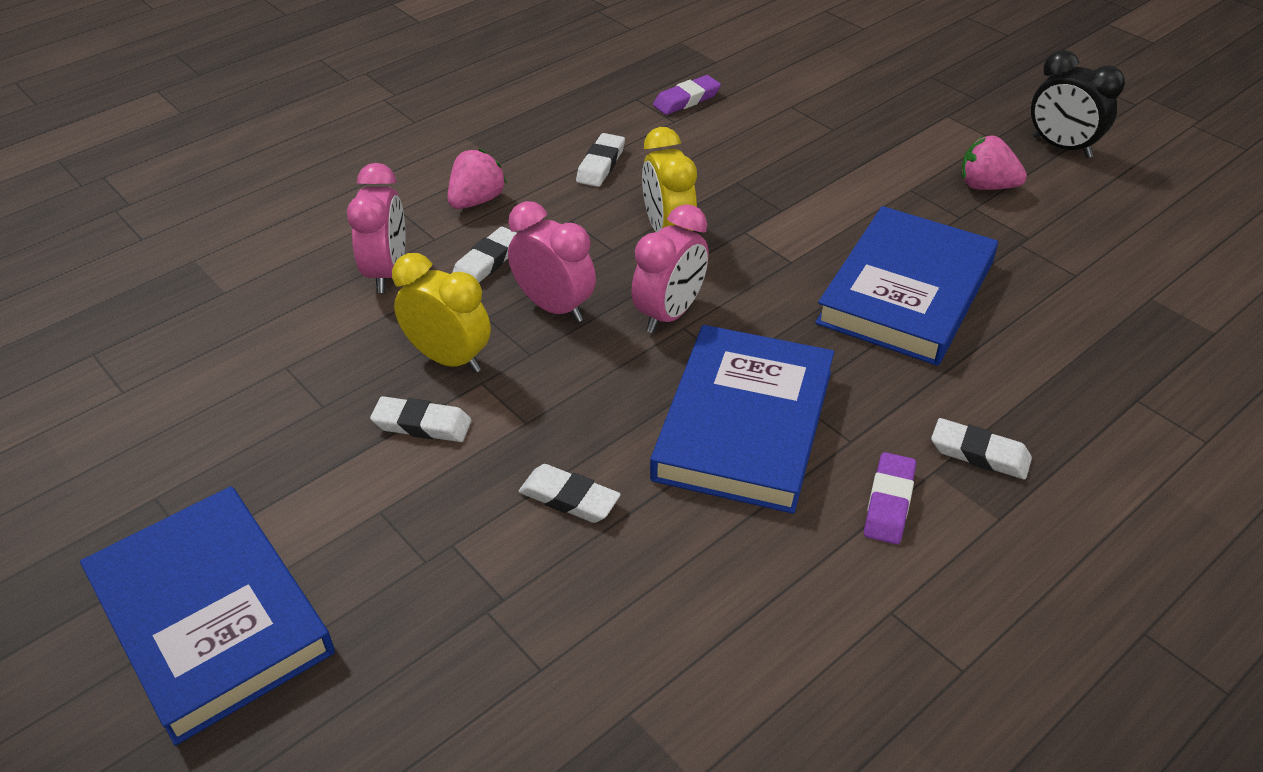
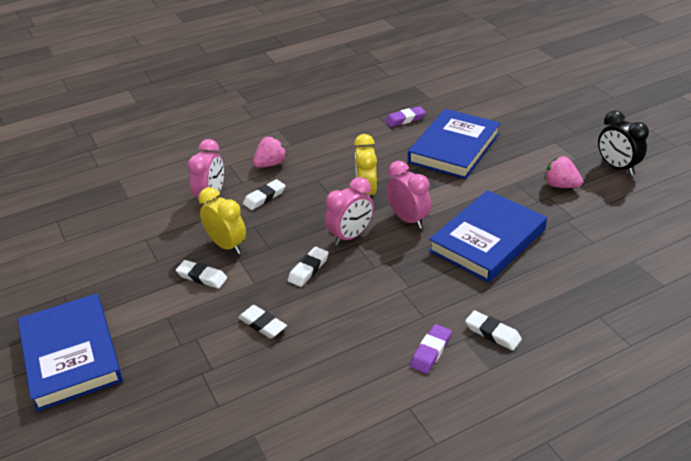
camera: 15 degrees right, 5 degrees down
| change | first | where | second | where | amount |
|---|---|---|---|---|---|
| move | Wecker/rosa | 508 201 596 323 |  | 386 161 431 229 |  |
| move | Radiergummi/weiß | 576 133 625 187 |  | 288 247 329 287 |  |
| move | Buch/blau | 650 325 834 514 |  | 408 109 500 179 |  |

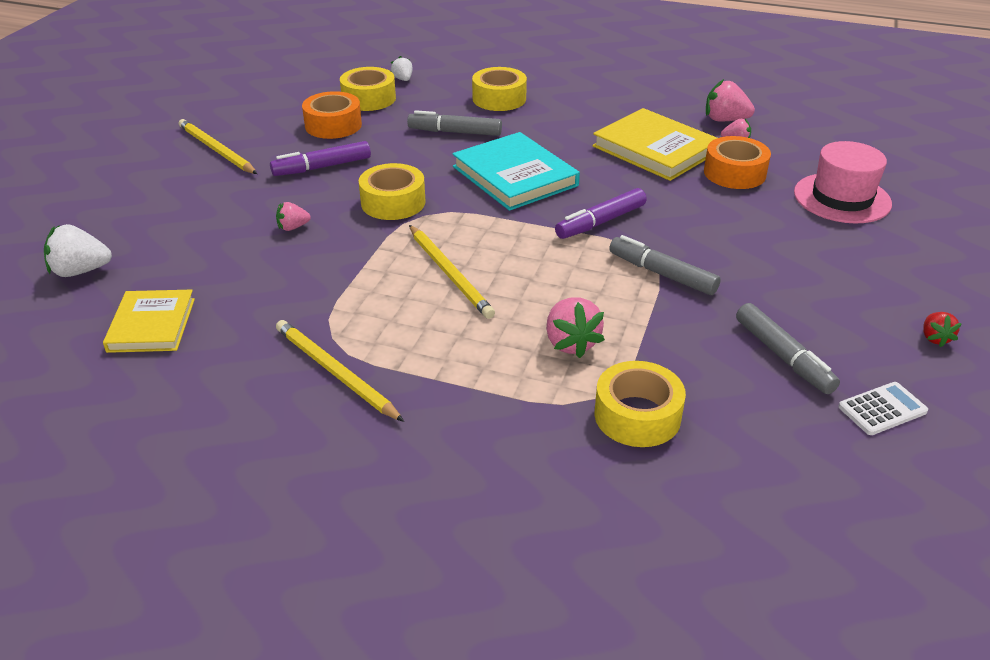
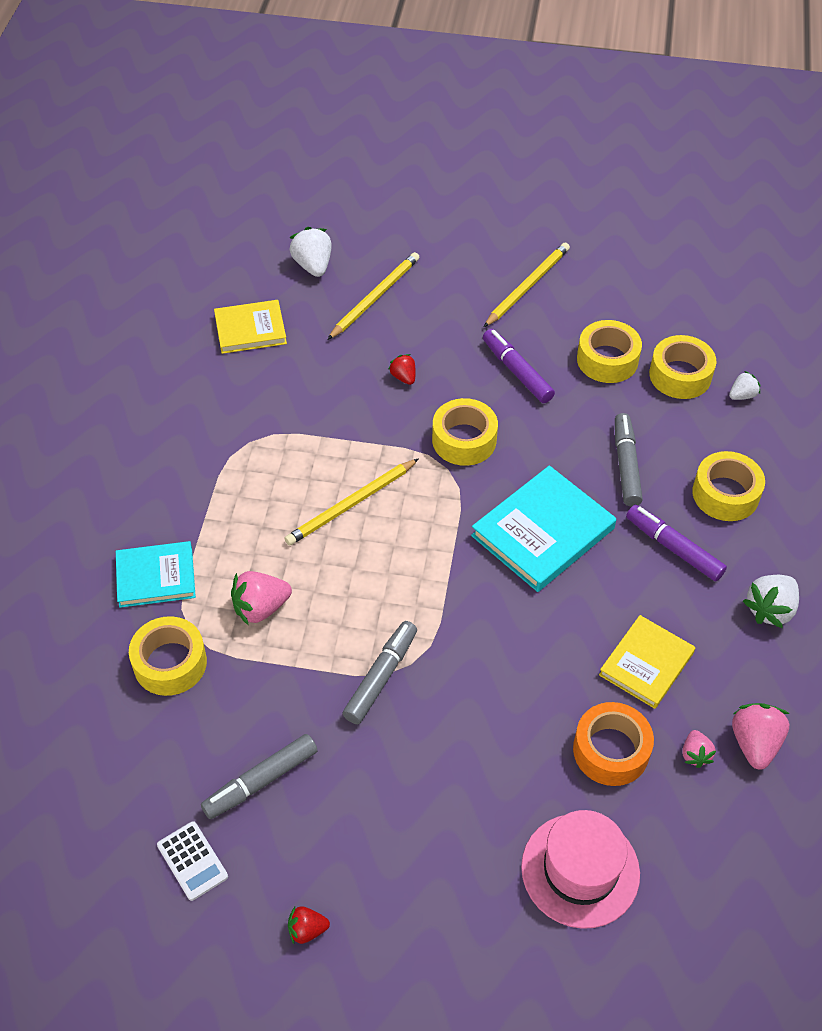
camera: 80 degrees right, 15 degrees up
| change | first | where | second | where | amount |
|---|---|---|---|---|---|
| insert |  |  | Buch/türkis | 116 541 196 608 |  |
| insert |  |  | Erdbeere/weiß | 743 575 799 628 |  |
| move | Bleistift/gelb | 276 320 404 422 |  | 327 252 420 340 |  |
| move | Filzstift/lila | 555 188 647 239 |  | 626 505 727 582 |  |
| recolor | Erdbeere/rosa | 276 202 311 231 | Erdbeere/rot | 388 354 415 385 |  |
| recolor | Klebeband/orange | 302 91 362 139 | Klebeband/gelb | 577 320 642 383 |  |
| resize | Buch/gelb | 592 108 717 181 |  | 599 615 695 709 | x0.65 |

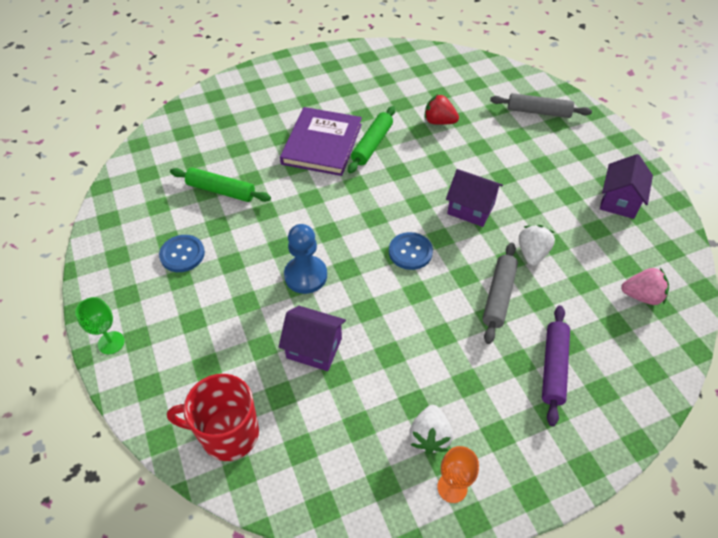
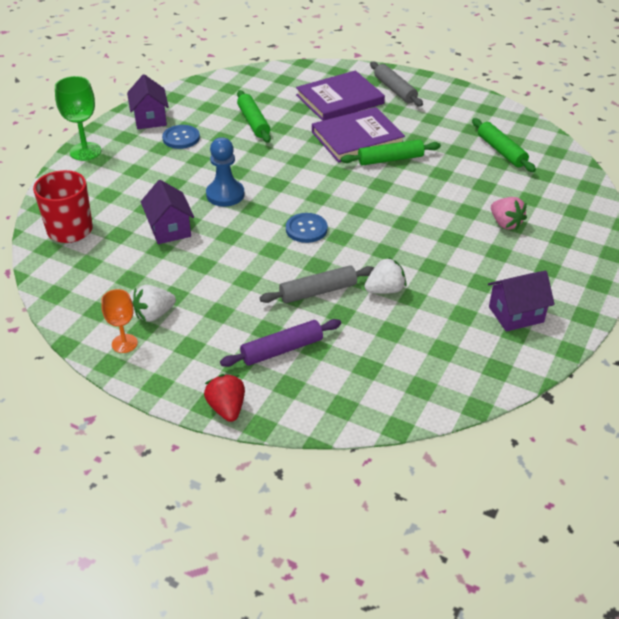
camera: 50 degrees right, 10 degrees down
| change | first | where | second | where | amount |
|---|---|---|---|---|---|
| insert |  |  | Buch/lila | 296 70 385 121 |  |
| insert |  |  | Nudelholz/grün | 472 118 536 172 |  |
| move | Erdbeere/rot | 424 94 459 125 |  | 204 374 245 422 |  |
| move | Haus/lila | 446 169 503 227 |  | 127 74 169 129 |  |
| move | Nudelholz/grau | 490 93 592 118 |  | 370 62 423 107 |  |
| move | Erdbeere/rosa | 621 268 669 305 |  | 491 197 527 230 |  |
| resize | Kelch/grün | 75 297 125 354 |  | 55 76 102 161 | x1.55 |

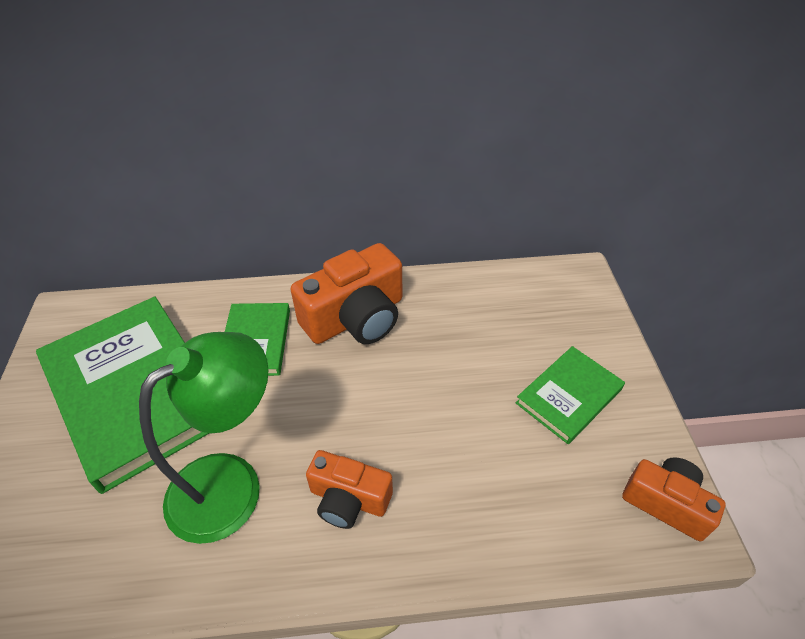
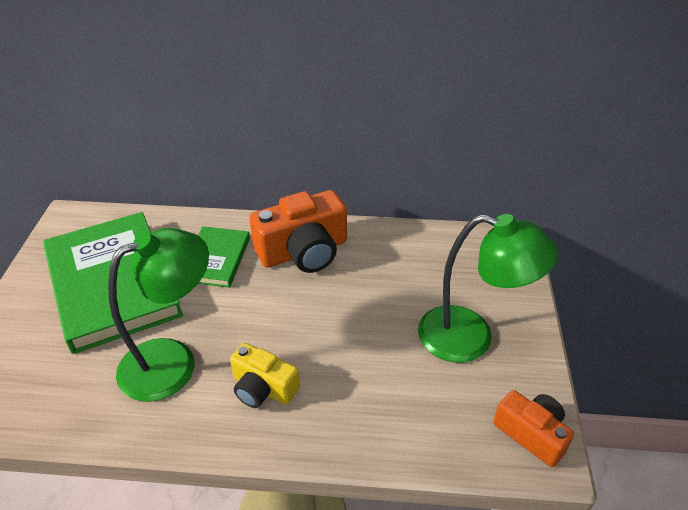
camera: 10 degrees right, 5 degrees down
| change | first | where | second | where | amount |
|---|---|---|---|---|---|
| replace | Buch/grün | 516 346 625 444 | Lampe/grün | 418 214 558 363 |  |
| recolor | Kamera/orange | 306 450 393 529 | Kamera/gelb | 230 343 300 408 |  |

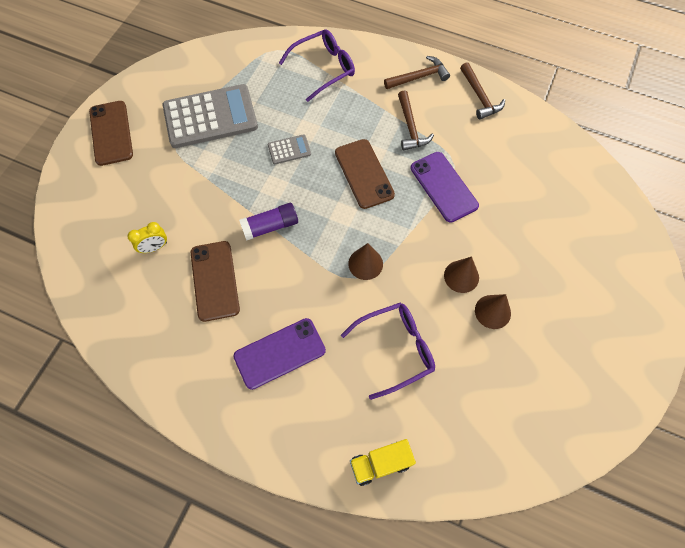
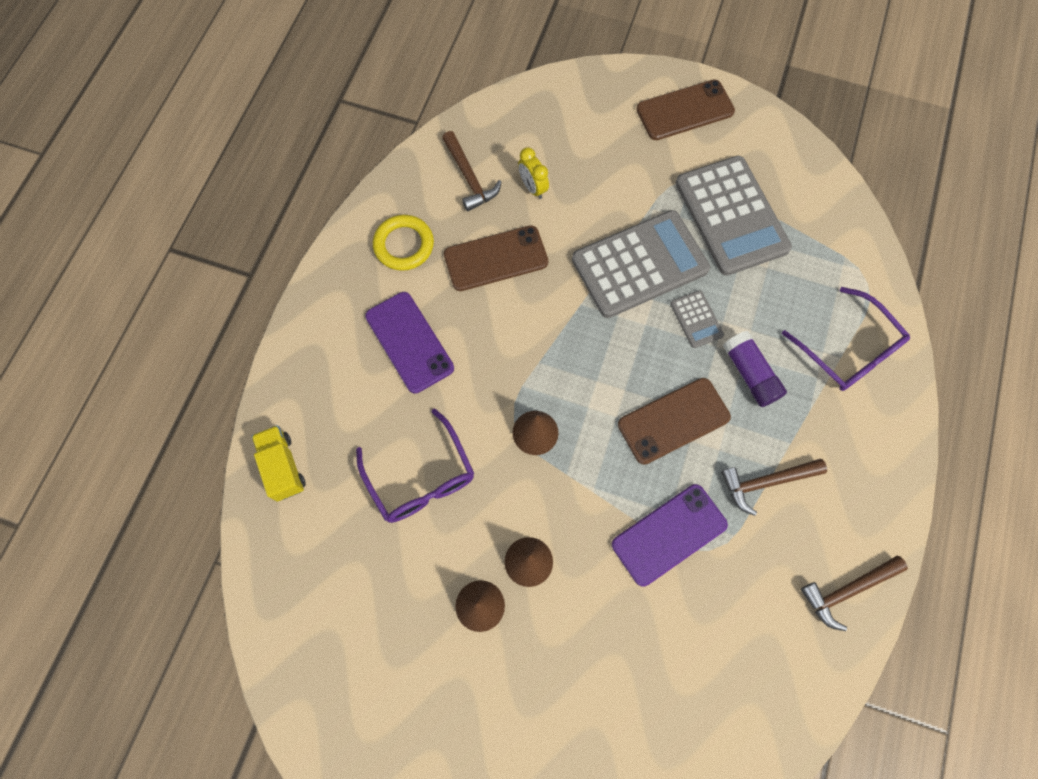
camera: 85 degrees right, 5 degrees up
| change | first | where | second | where | amount |
|---|---|---|---|---|---|
| insert |  |  | Ring/gelb | 373 215 434 271 |  |
| insert |  |  | Taschenrechner/grau | 572 210 710 318 |  |
| move | Klebestift/lila | 239 203 298 241 |  | 723 331 787 407 |  |
| move | Hammer/braun | 384 56 450 89 |  | 442 131 501 211 |  |

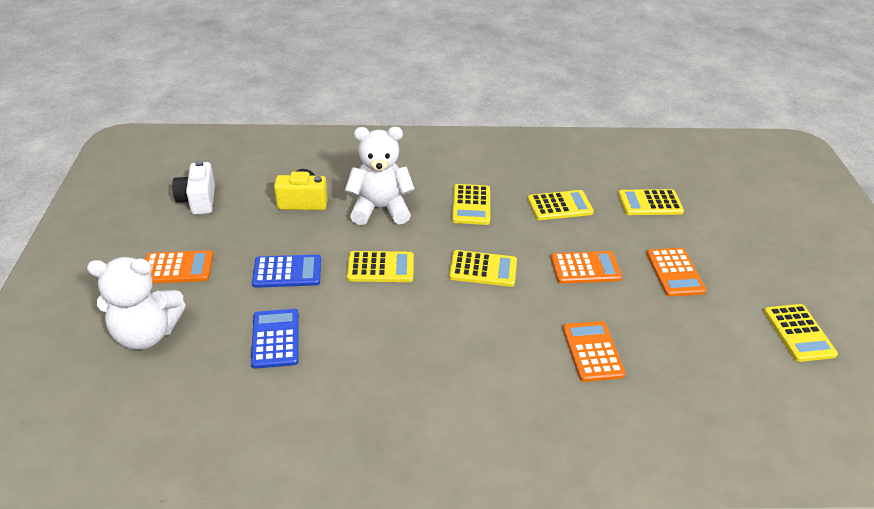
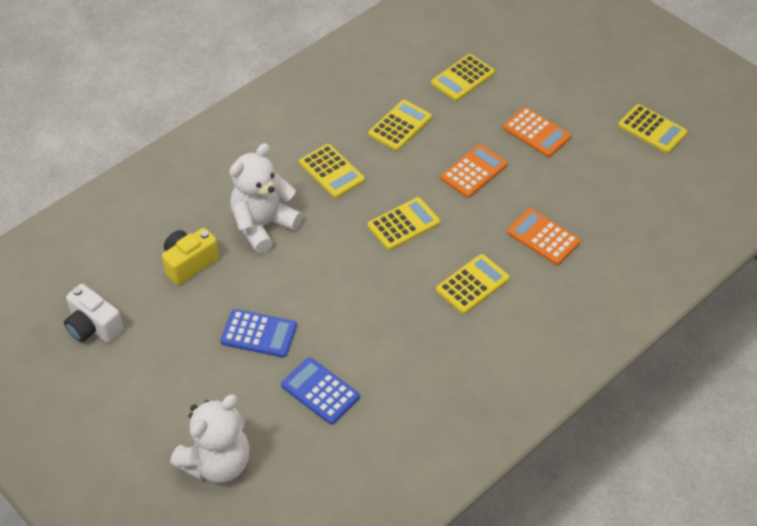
camera: 40 degrees left, 10 degrees up
| change | first | where | second | where | amount |
|---|---|---|---|---|---|
| delete | Taschenrechner/orange | 145 250 213 284 |  |  |  |
| move | Taschenrechner/gelb | 347 251 414 282 |  | 436 254 510 314 |  |
| rotate | Taschenrechner/blau | 252 255 321 288 |  | 220 309 297 358 | 60 degrees clockwise |

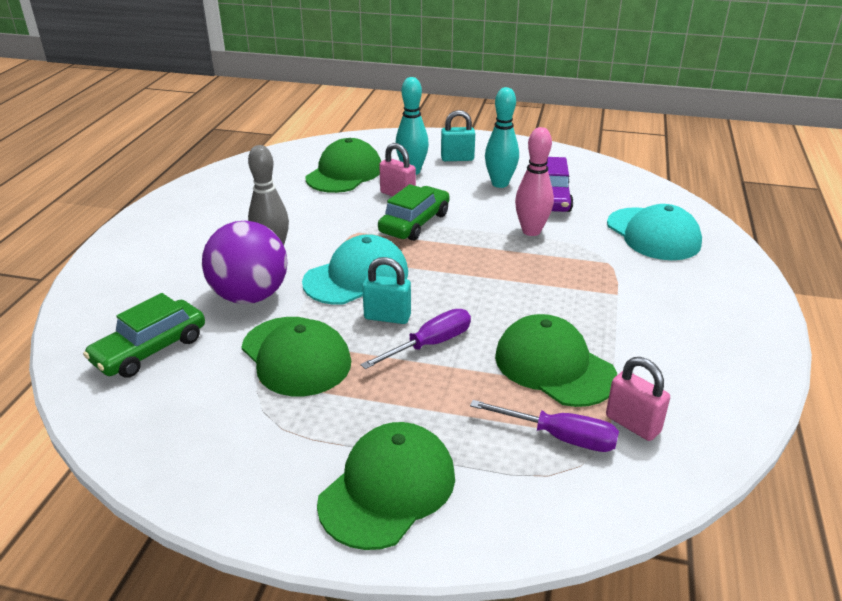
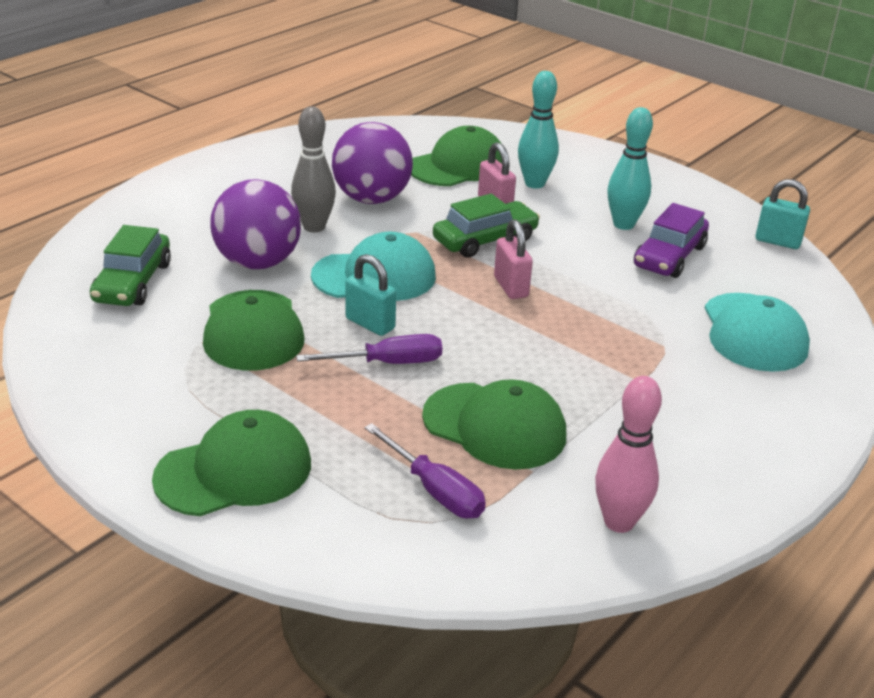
camera: 25 degrees right, 0 degrees up
| change | first | where | second | where | amount |
|---|---|---|---|---|---|
| insert |  |  | Ball/lila | 332 122 413 204 |  |
| move | Vorhängeschloss/türkis | 441 110 475 161 |  | 755 179 810 249 |  |
| move | Bowlingkegel/rosa | 515 127 554 236 |  | 595 376 662 533 |  |
| move | Vorhängeschloss/rosa | 606 357 670 441 |  | 494 219 533 299 |  |
| rotate | Auto/grün | 83 293 205 378 |  | 90 225 171 306 | 60 degrees counterclockwise |
| rotate | Kappe/grün | 495 314 617 407 |  | 422 379 566 469 | 135 degrees clockwise |

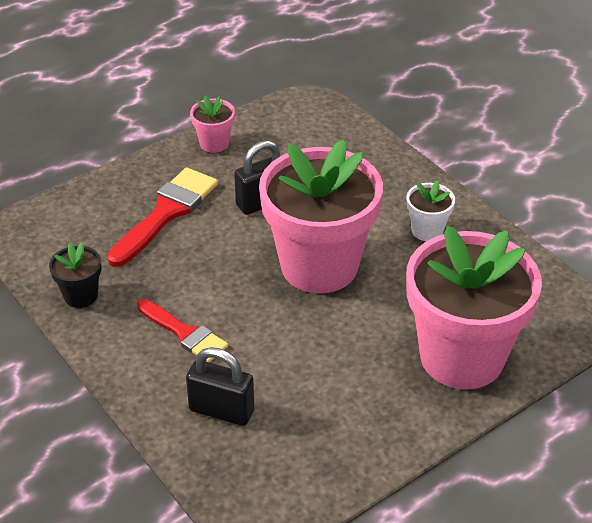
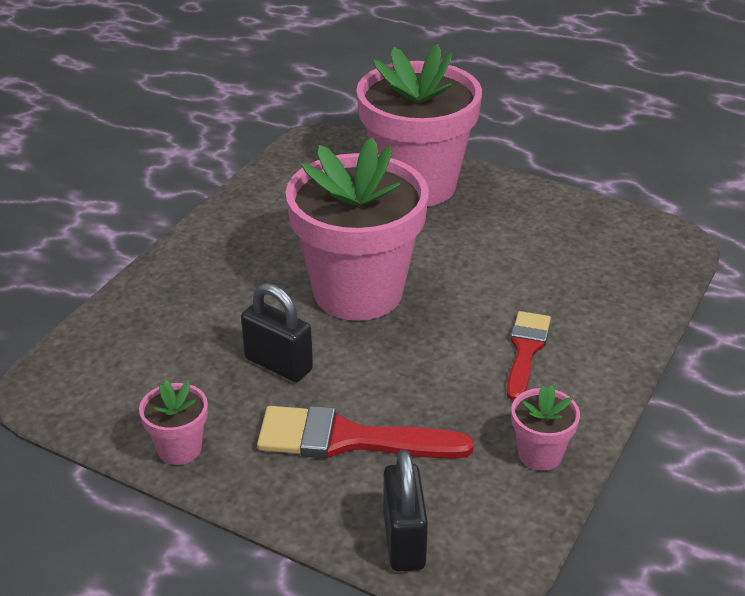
camera: 115 degrees left, 5 degrees down
| change | first | where | second | where | amount |
|---|---|---|---|---|---|
| delete | Blumentopf/weiß | 406 180 455 241 |  |  |  |
| move | Vorhängeschloss/schwarz | 186 347 255 426 |  | 383 449 428 571 |  |
| recolor | Blumentopf/schwarz | 49 243 102 308 | Blumentopf/rosa | 511 385 580 471 |  |

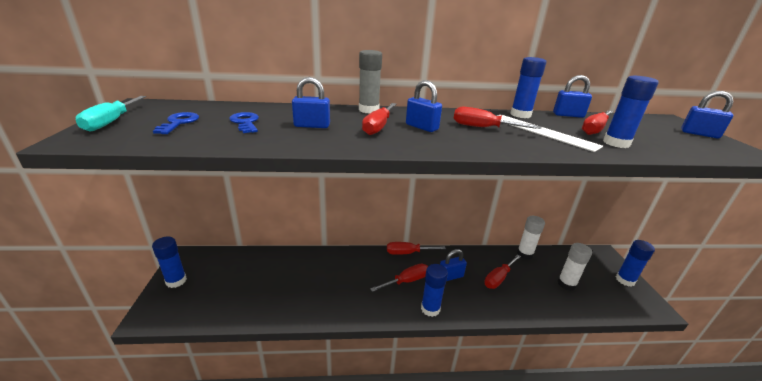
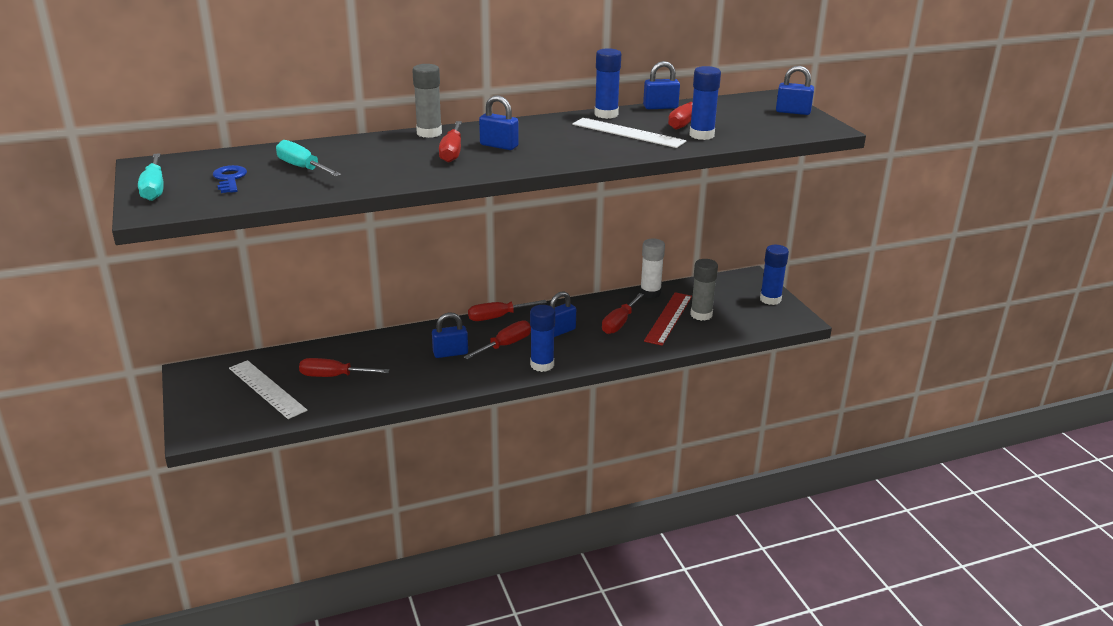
camera: 15 degrees left, 0 degrees up
| change | first | where | second | where | amount |
|---|---|---|---|---|---|
| delete | Klebestift/blau | 152 237 187 288 |  |  |  |
| insert |  |  | Lineal/weiß | 229 360 307 419 |  |
| insert |  |  | Lineal/rot | 644 292 692 346 |  |
| move | Vorhängeschloss/blau | 292 77 330 128 |  | 432 312 468 358 |  |
| move | Schraubenzieher/rot | 454 107 541 129 |  | 299 358 390 377 |  |
| replace | Schlüssel/blau | 229 112 259 133 | Schraubenzieher/türkis | 276 140 341 177 |  |
| recolor | Klebestift/weiß | 557 243 592 291 | Klebestift/grau | 690 259 718 321 |  |

